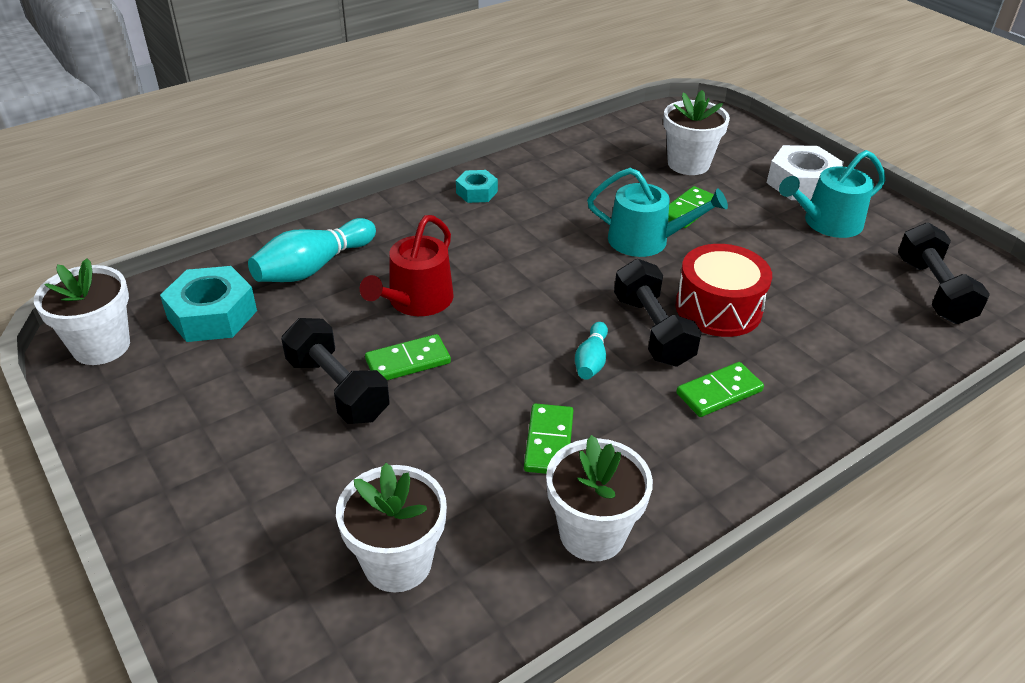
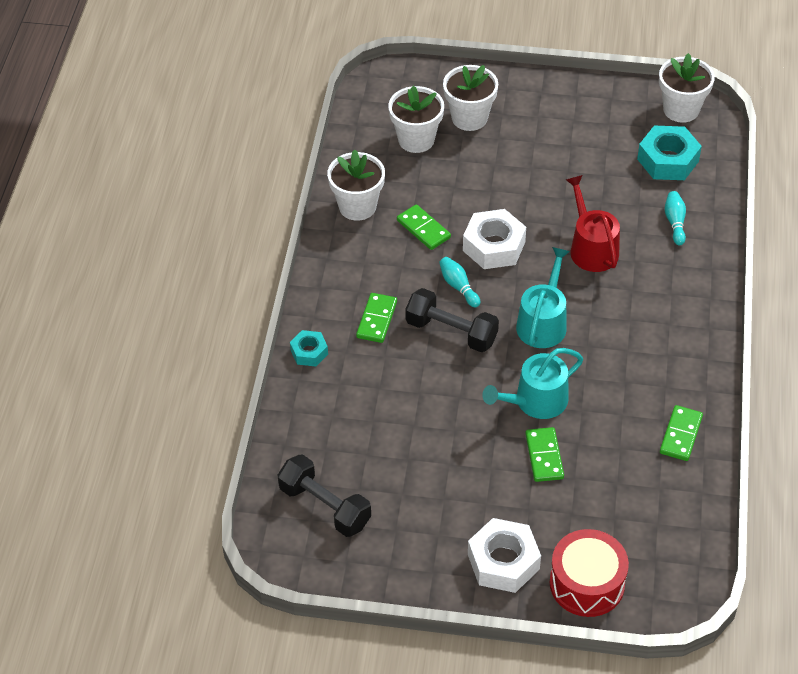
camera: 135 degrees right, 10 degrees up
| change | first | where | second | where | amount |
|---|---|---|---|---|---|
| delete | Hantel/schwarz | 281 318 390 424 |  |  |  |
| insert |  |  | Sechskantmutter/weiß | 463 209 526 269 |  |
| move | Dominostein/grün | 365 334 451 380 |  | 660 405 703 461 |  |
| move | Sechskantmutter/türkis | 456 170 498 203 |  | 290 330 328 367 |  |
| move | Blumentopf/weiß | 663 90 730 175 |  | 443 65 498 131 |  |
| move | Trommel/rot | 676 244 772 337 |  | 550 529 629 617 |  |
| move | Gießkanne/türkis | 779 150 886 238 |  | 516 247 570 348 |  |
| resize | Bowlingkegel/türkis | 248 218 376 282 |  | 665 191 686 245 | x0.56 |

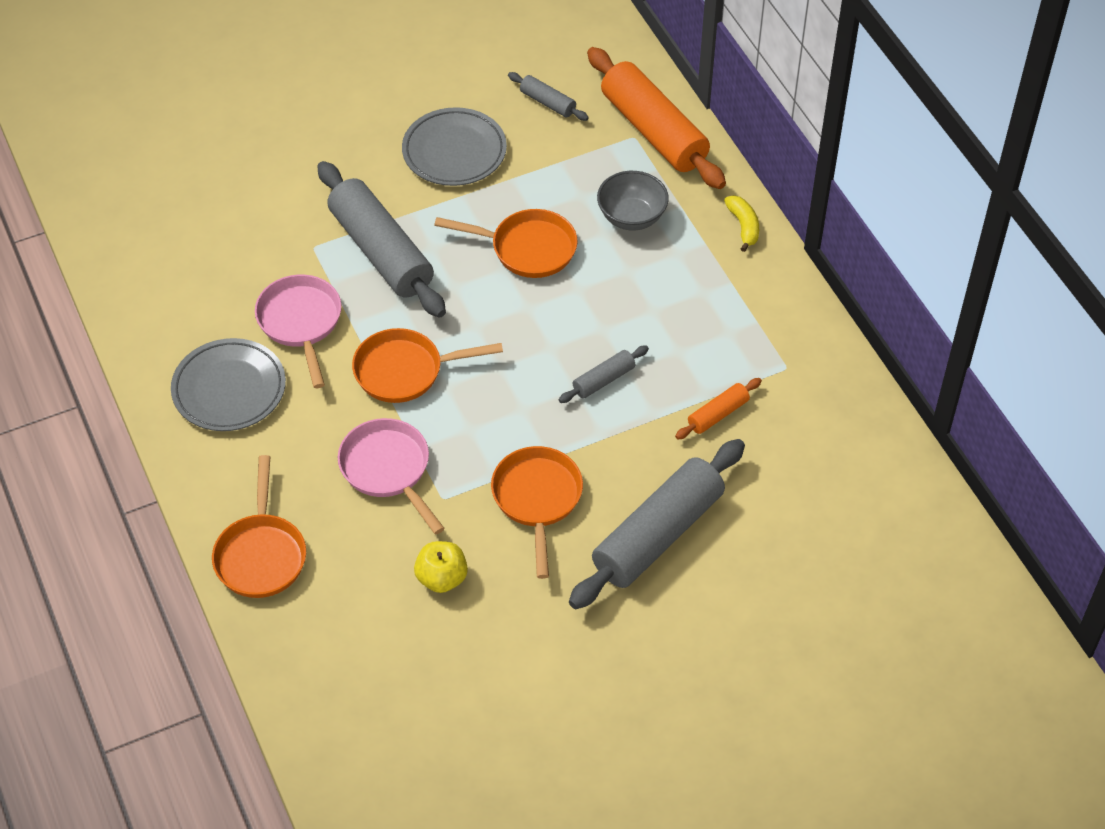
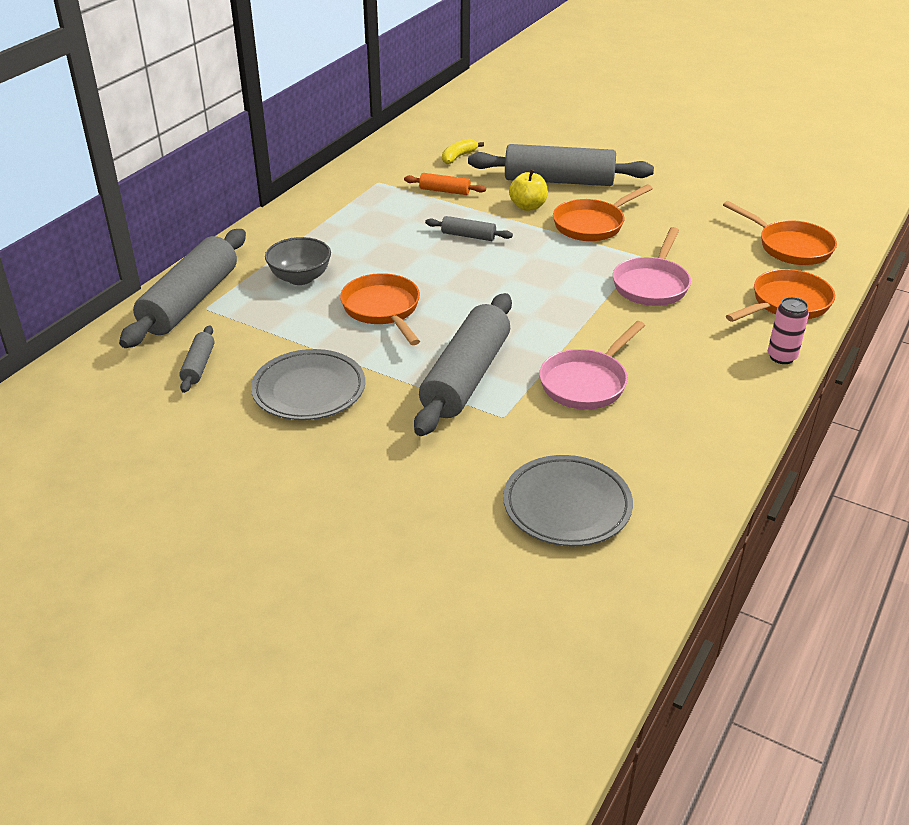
camera: 125 degrees left, 15 degrees down
| change | first | where | second | where | amount |
|---|---|---|---|---|---|
| insert |  |  | Dose/rosa | 768 297 809 364 |  |
| move | Teller/grau | 171 338 286 431 |  | 503 455 633 547 |  |
| move | Pfanne/orange | 352 328 503 403 |  | 723 201 837 265 |  |
| move | Apfel/gelb | 414 541 468 593 |  | 509 170 548 211 |  |
| move | Banane/gelb | 724 195 759 252 |  | 442 139 484 164 |  |
| recolor | Nudelholz/orange | 587 47 726 189 | Nudelholz/grau | 119 229 246 348 |  |

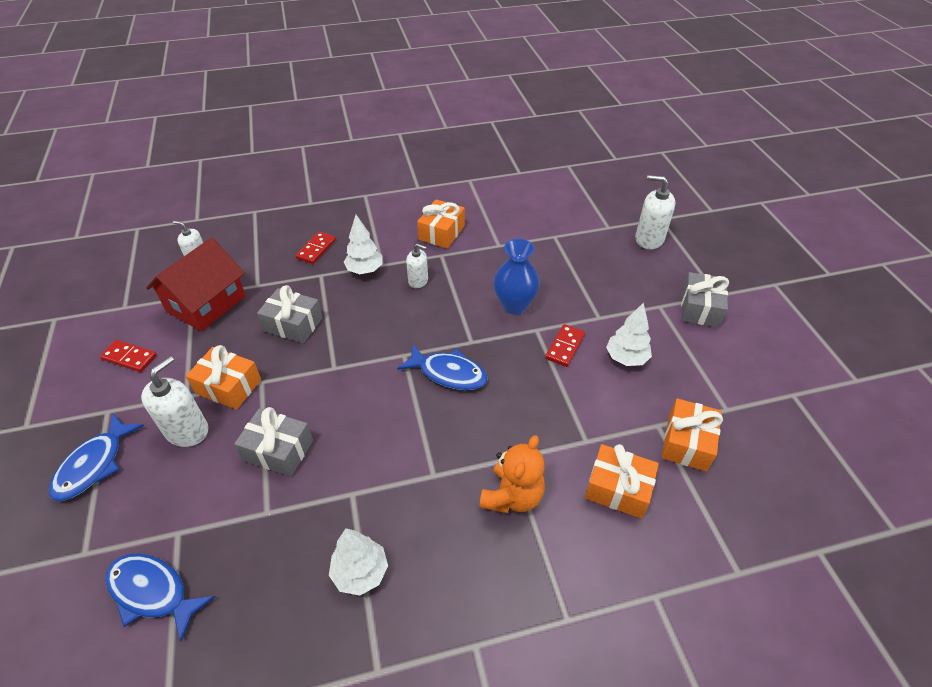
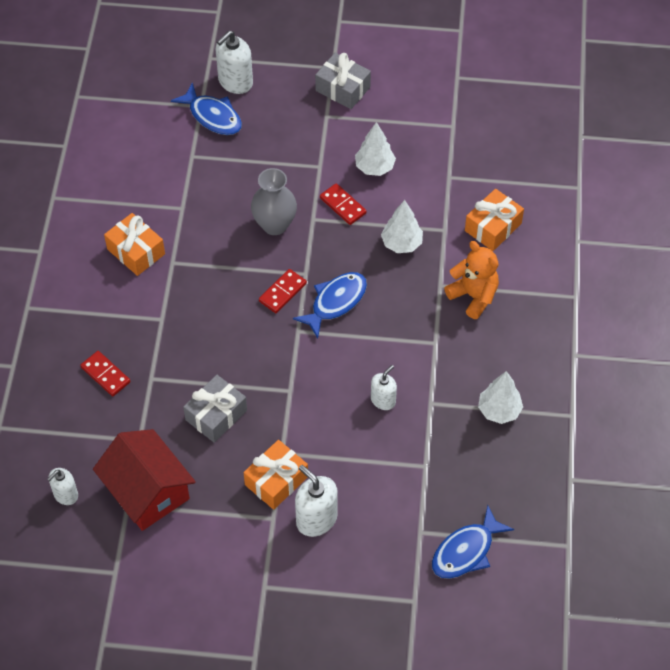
camera: 70 degrees left, 10 degrees up
| change | first | where | second | where | amount |
|---|---|---|---|---|---|
| delete | Geschenk/grau | 234 407 313 477 |  |  |  |
| delete | Geschenk/orange | 662 398 723 472 |  |  |  |
| move | Fisch/blau | 49 413 144 501 |  | 171 82 242 135 |  |
| move | Dominostein/rot | 100 340 157 372 |  | 259 269 307 313 |  |
| move | Baum/weiß | 344 215 383 274 |  | 381 200 423 253 |  |
| move | Seifenspender/weiß | 406 244 428 288 |  | 371 365 397 410 |  |
| recolor | Vase/blau | 493 239 540 314 | Vase/grau | 251 168 297 235 |  |

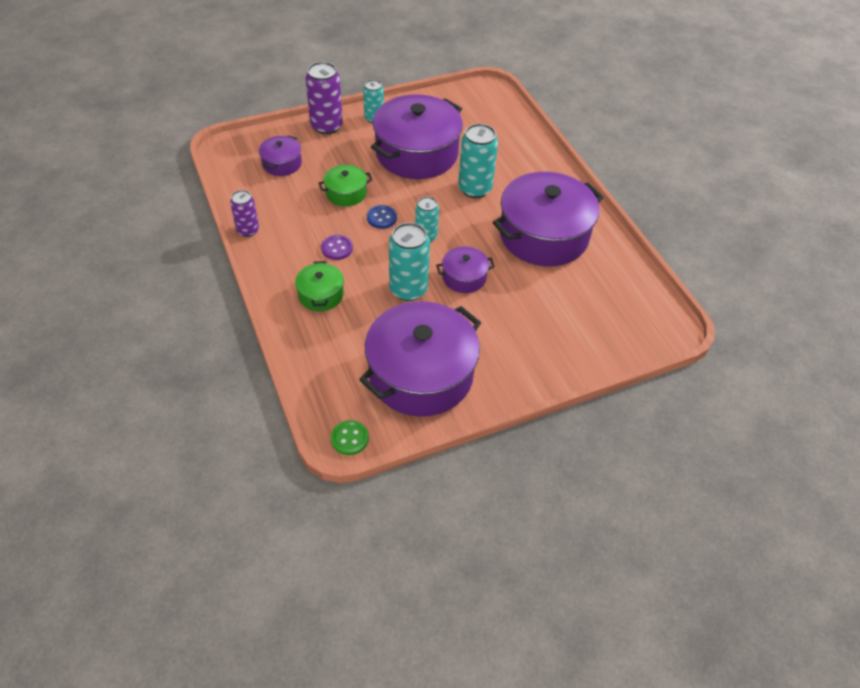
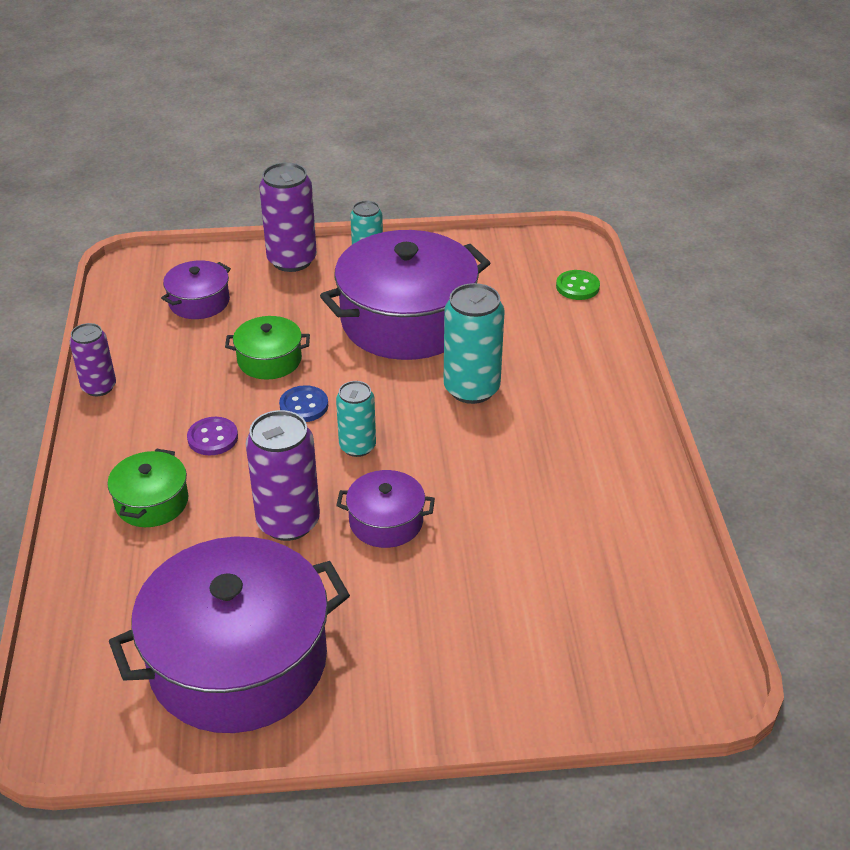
camera: 20 degrees right, 10 degrees down
| change | first | where | second | where | amount |
|---|---|---|---|---|---|
| delete | Kochtopf/lila | 493 172 604 266 |  |  |  |
| move | Knopf/grün | 331 420 369 455 |  | 556 270 600 300 |  |
| recolor | Dose/türkis | 389 223 430 301 | Dose/lila | 246 410 320 541 |  |

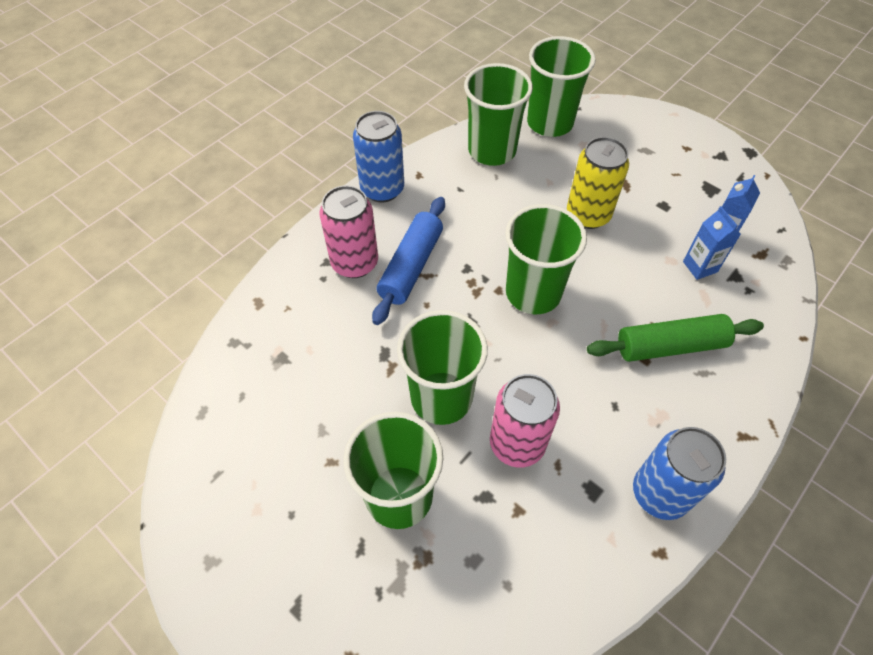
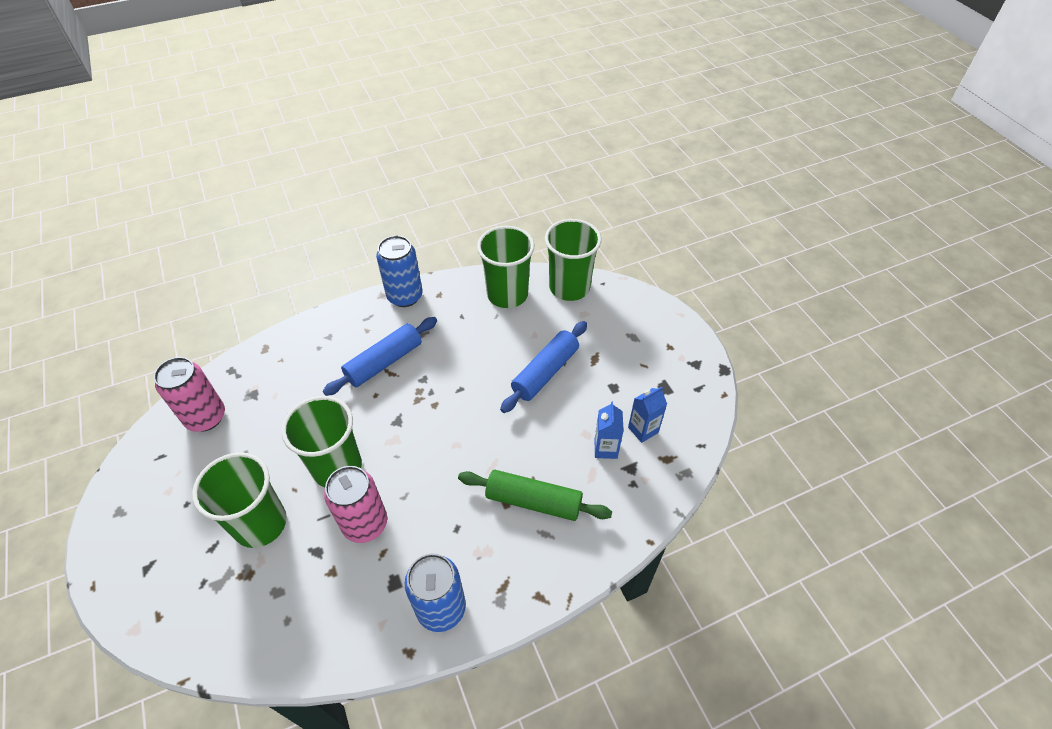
camera: 25 degrees right, 5 degrees down
| change | first | where | second | where | amount |
|---|---|---|---|---|---|
| delete | Becher/grün | 505 204 587 314 |  |  |  |
| move | Dose/rosa | 319 185 378 278 |  | 154 357 225 432 |  |
| replace | Dose/gelb | 567 137 629 229 | Nudelholz/blau | 500 321 587 413 |  |

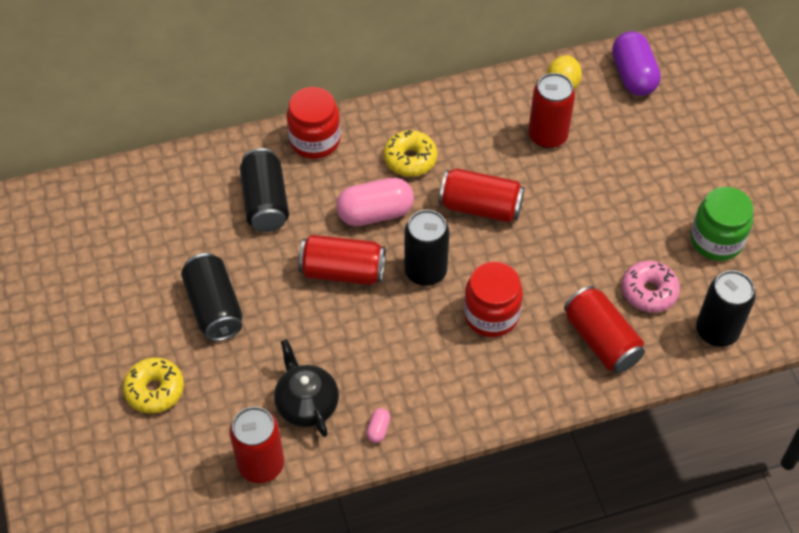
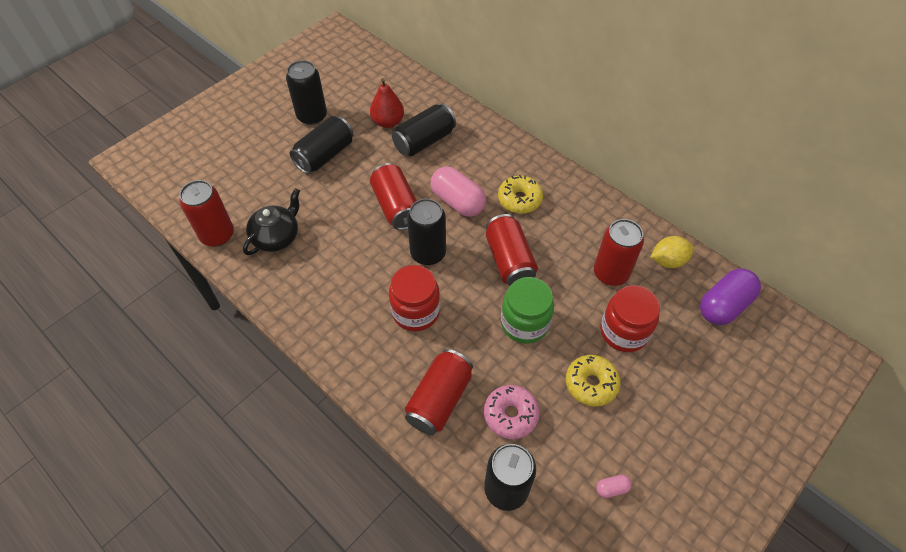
camera: 60 degrees right, 0 degrees up
| change | first | where | second | where | amount |
|---|---|---|---|---|---|
| insert |  |  | Dose/schwarz | 286 60 327 125 |  |
| insert |  |  | Birne/rot | 370 78 404 128 |  |
| move | Donut/gelb | 123 357 184 414 |  | 566 355 621 407 |  |
| move | Einmachglas/rot | 287 87 341 159 |  | 600 285 660 352 |  |
| move | Kapsel/rosa | 366 408 391 443 |  | 596 475 632 498 |  |
| move | Einmachglas/grün | 691 187 753 261 |  | 501 277 554 344 |  |

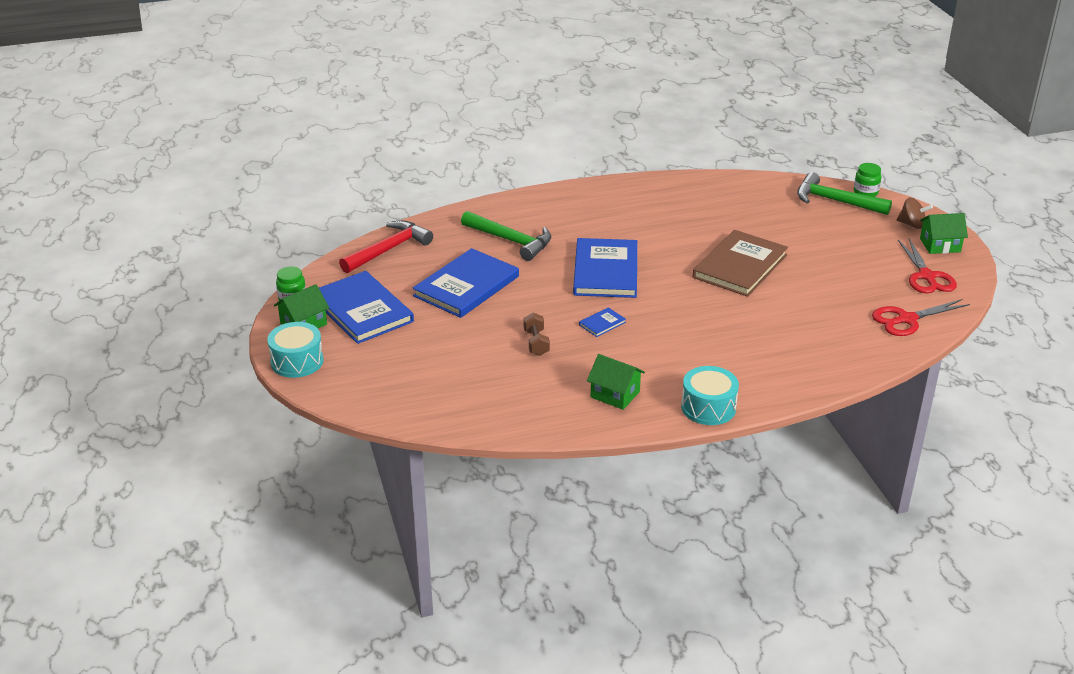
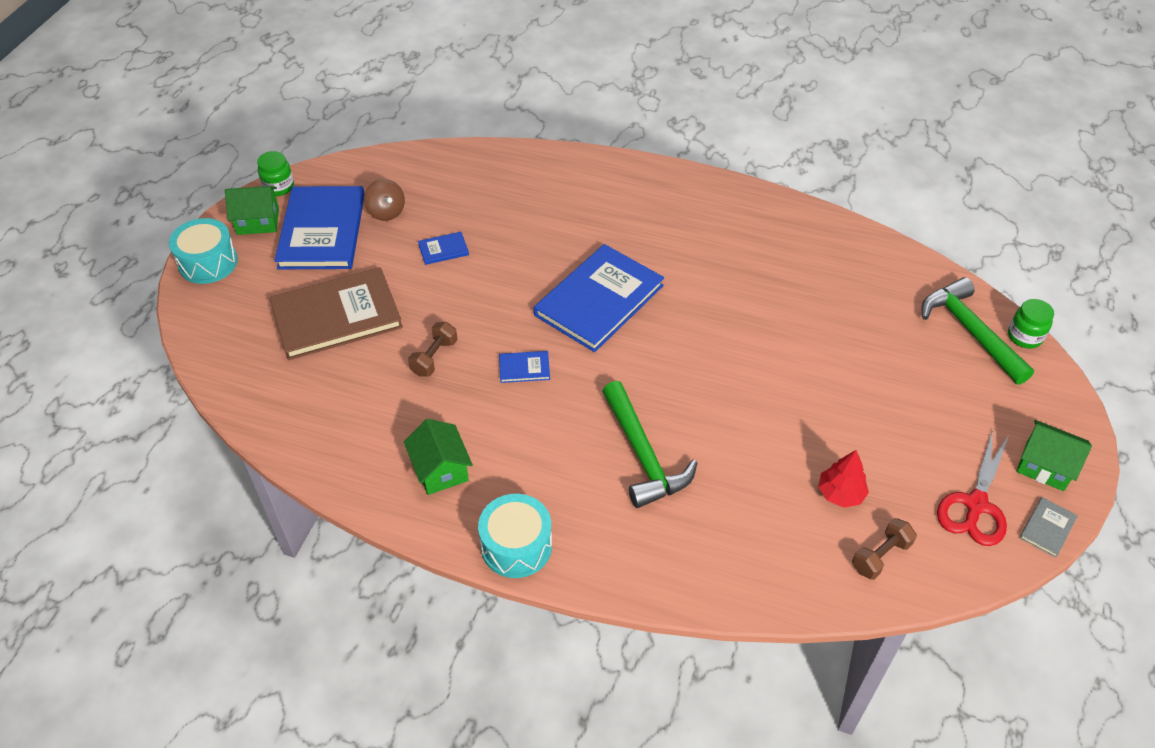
camera: 35 degrees right, 15 degrees up
| change | first | where | second | where | amount |
|---|---|---|---|---|---|
| delete | Hammer/rot | 339 220 433 273 |  |  |  |
| insert |  |  | Baum/rot | 818 450 869 508 |  |
| insert |  |  | Buch/grau | 1020 497 1078 558 |  |
| move | Hammer/grün | 461 211 551 261 |  | 602 381 697 508 |  |
| move | Buch/braun | 693 230 788 297 |  | 269 267 403 360 |  |
| move | Kreisel/braun | 897 197 933 229 |  | 364 179 405 221 |  |
| replace | Schere/rot | 872 299 970 336 | Hantel/braun | 852 518 917 580 |  |
| resize | Buch/blau | 412 248 519 318 |  | 418 232 469 265 | x0.41 |

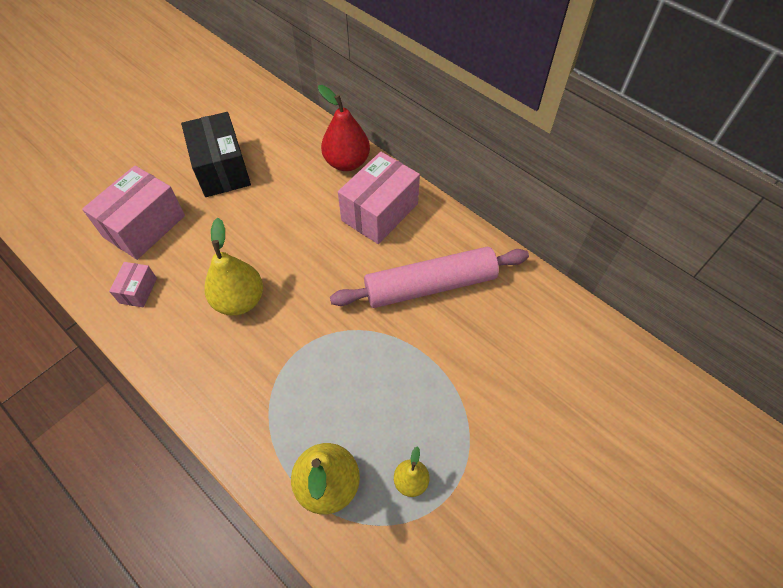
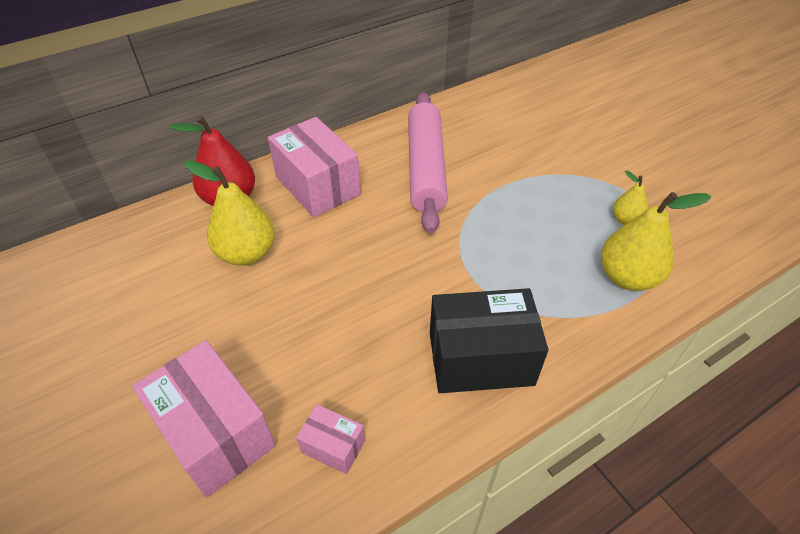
camera: 75 degrees left, 10 degrees down
| change | first | where | second | where | amount |
|---|---|---|---|---|---|
| move | Schachtel/schwarz | 181 112 251 197 |  | 430 288 548 393 |  |
| move | Birne/gelb | 204 218 263 316 |  | 184 160 275 266 |  |

